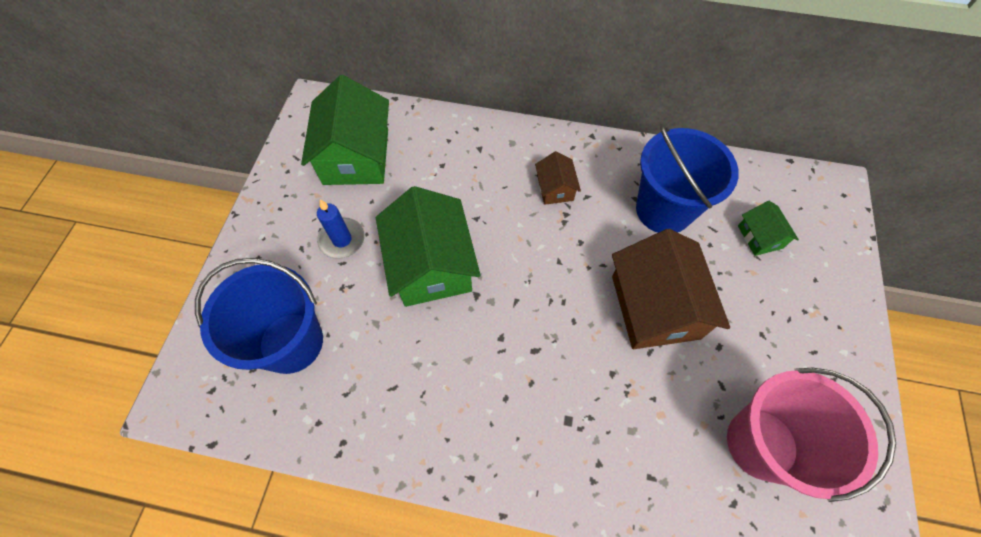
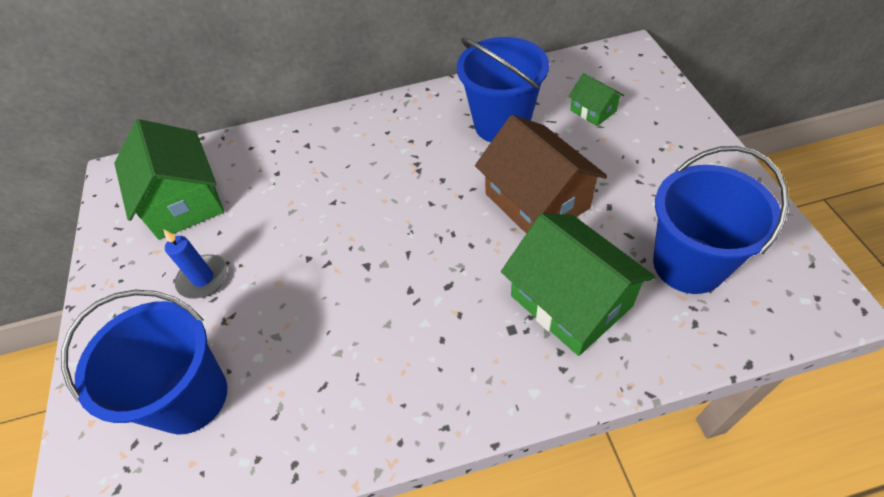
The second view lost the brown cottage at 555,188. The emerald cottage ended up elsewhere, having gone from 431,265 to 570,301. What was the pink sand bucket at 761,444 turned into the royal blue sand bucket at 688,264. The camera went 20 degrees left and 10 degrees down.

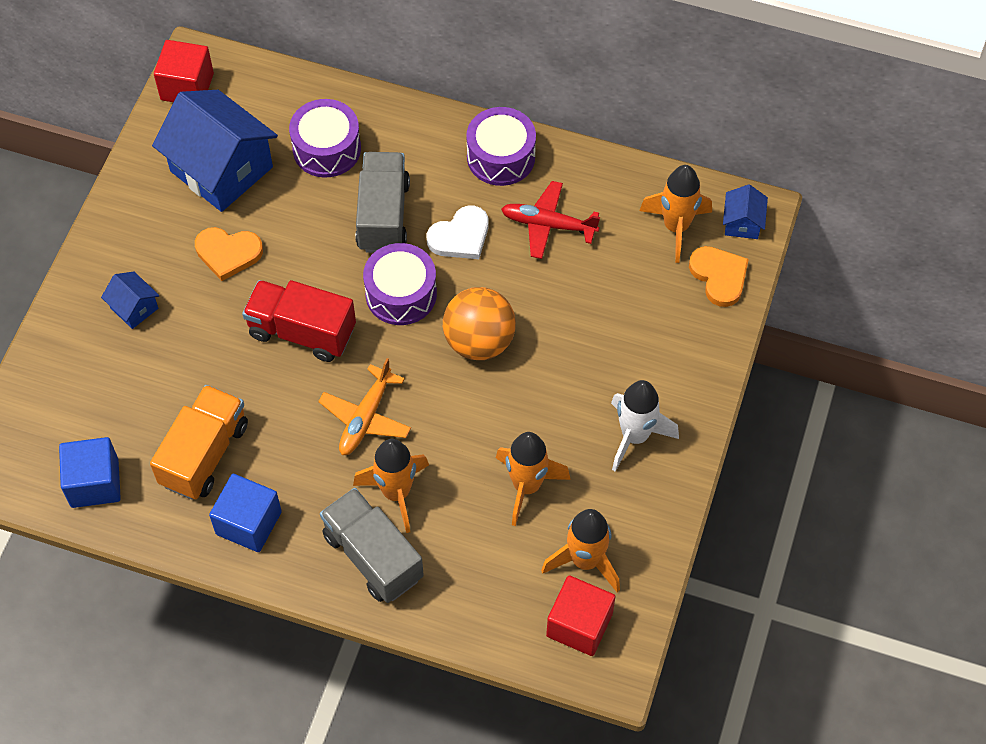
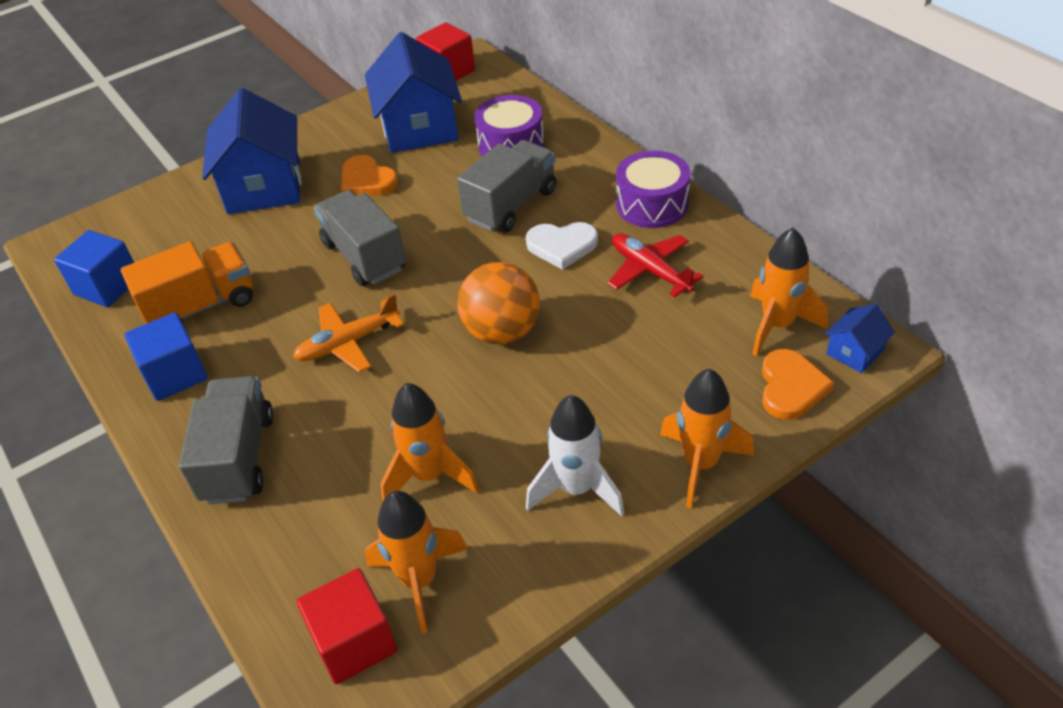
The second view lost the royal purple drum at 401,294. The bright orange spaceship ended up elsewhere, having gone from 396,493 to 701,464. What was the red toy truck at 302,332 turned into the grey toy truck at 364,256. The size of the royal blue cottage at 134,308 changed by a factor of 2.22. The camera went 40 degrees right and 15 degrees down.

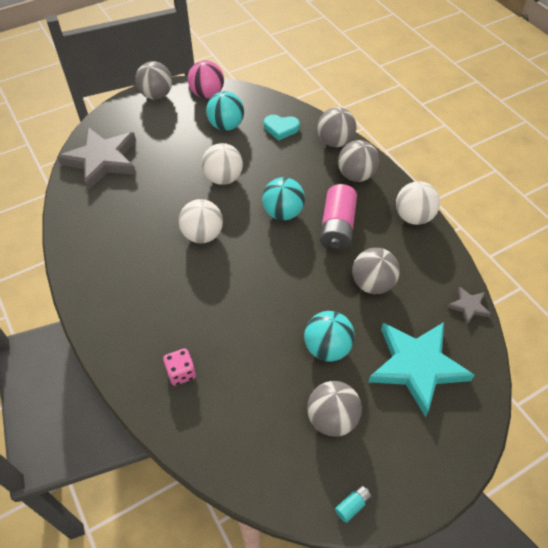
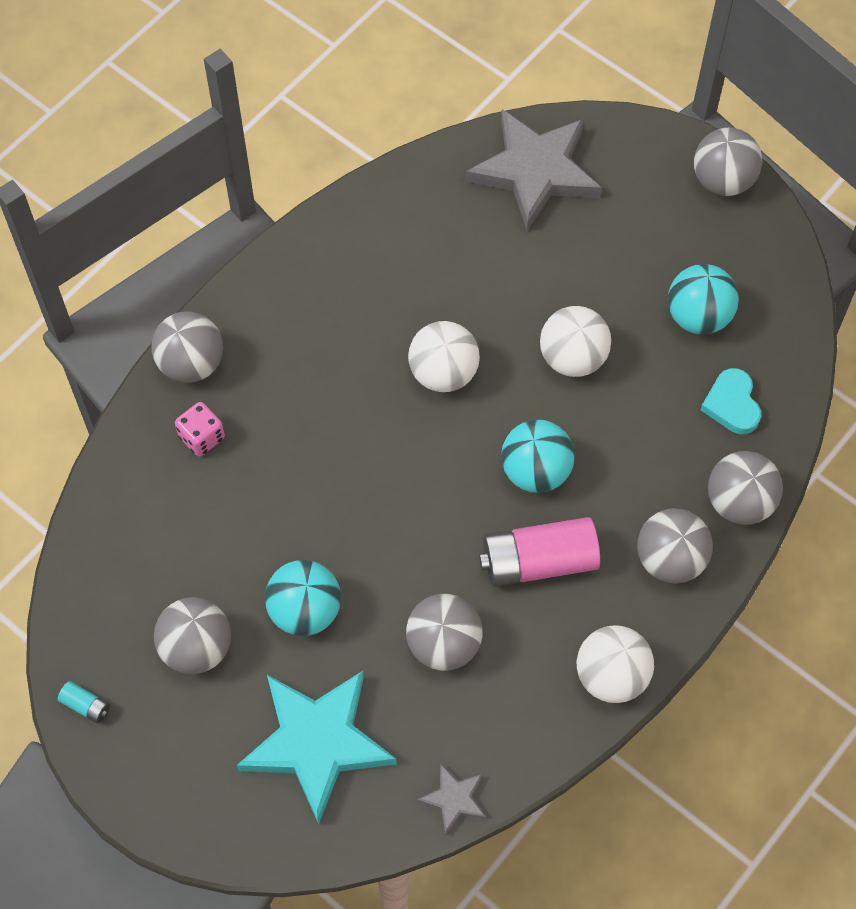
The second view lost the pink ball at 207,94. The second view gained the grey ball at 191,363. The camera went 70 degrees right and 10 degrees up.

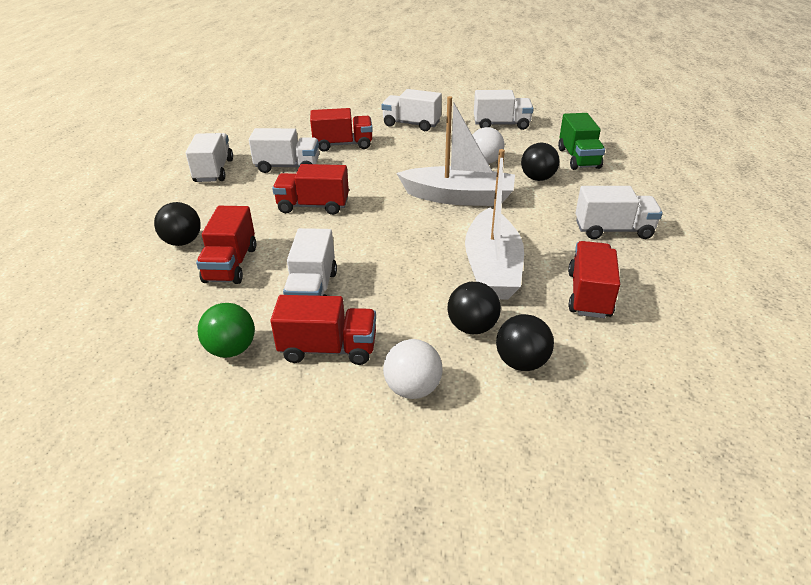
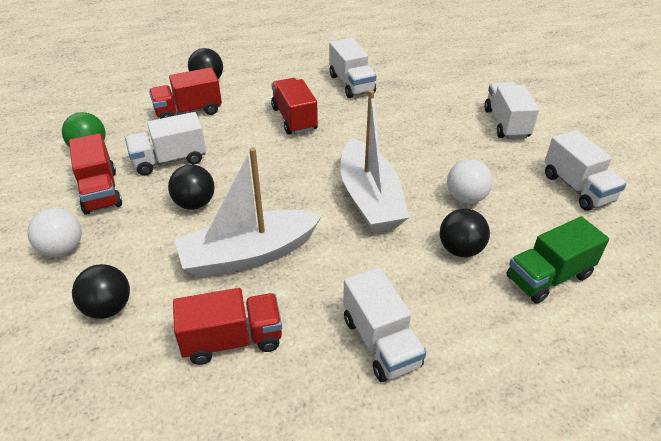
The second view lost the pure white toy truck at 214,171. The second view lost the red toy truck at 343,145. The jet-black ball ended up elsewhere, having gone from 472,327 to 195,203. The camera went 65 degrees right and 5 degrees up.

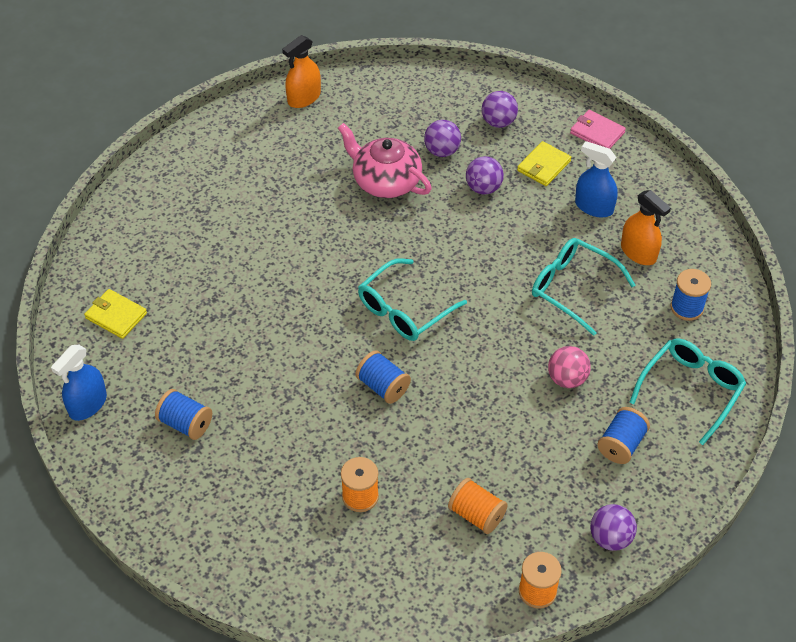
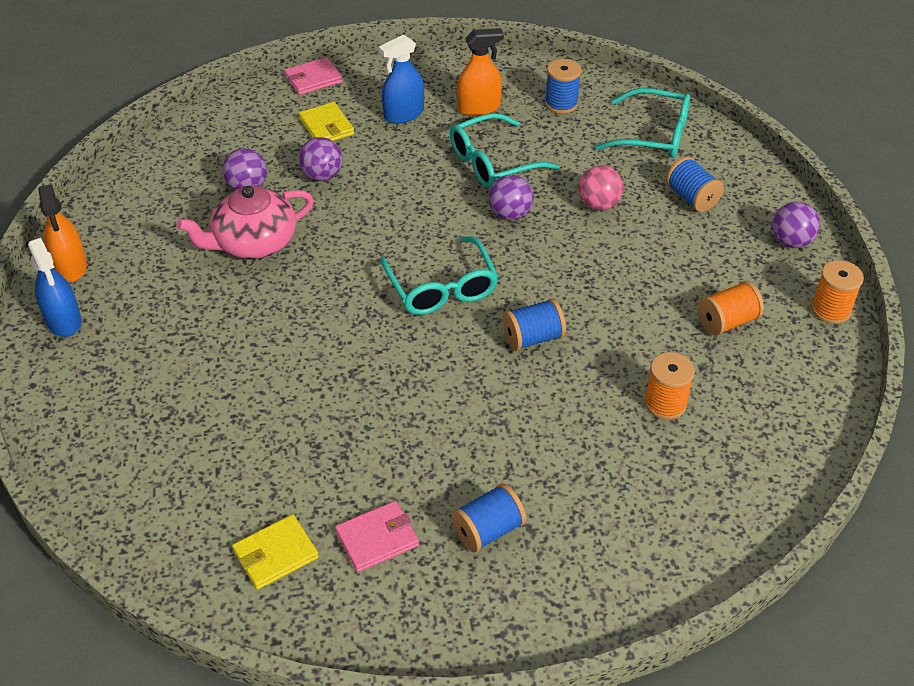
The second view gained the pink wallet at 377,538. The royal blue spray bottle ended up elsewhere, having gone from 88,404 to 63,321. The royal purple ball ended up elsewhere, having gone from 498,122 to 510,214. The aqua glasses at 691,390 ended up facing another way, 135 degrees clockwise from before. The camera went 65 degrees left and 5 degrees down.

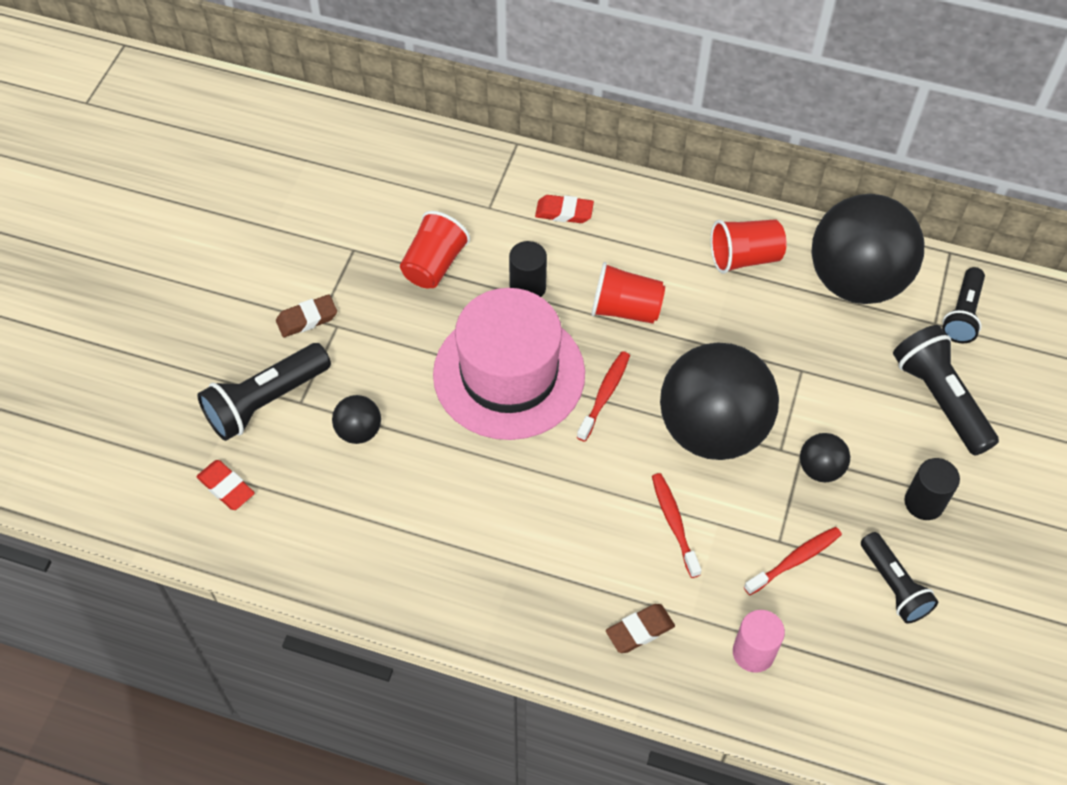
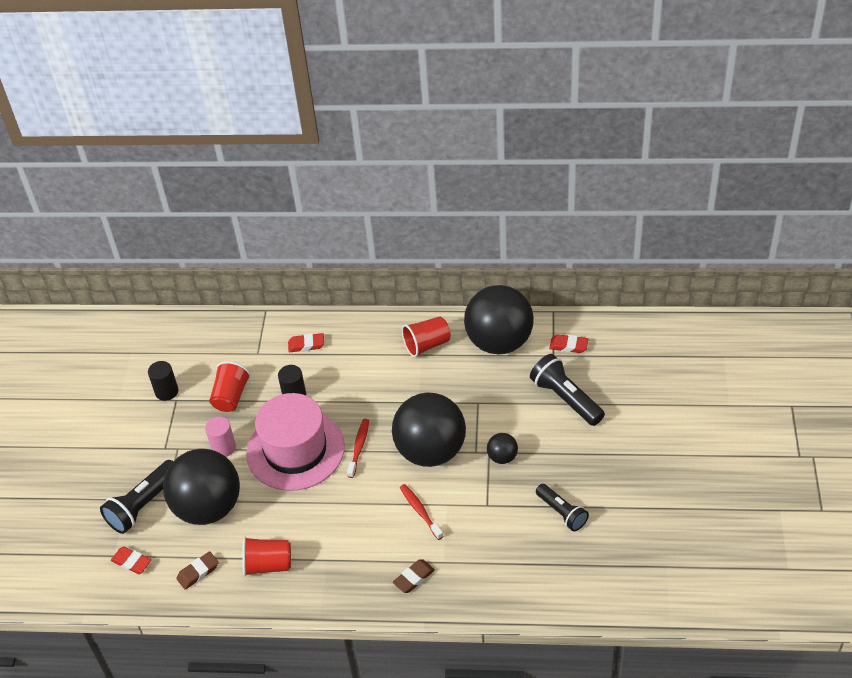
The second view lost the red toothbrush at 795,560. The brown gum eraser ended up elsewhere, having gone from 307,319 to 198,572. The red cup ended up elsewhere, having gone from 625,309 to 268,565. The pink cylinder ended up elsewhere, having gone from 753,652 to 223,447. The jet-black cylinder ended up elsewhere, having gone from 924,502 to 166,391. Where the jet-black flashlight stood at 962,314, the red gum eraser came to stand at 568,346. The size of the jet-black ball at 359,431 changed by a factor of 2.37. The camera went 10 degrees left and 10 degrees down.

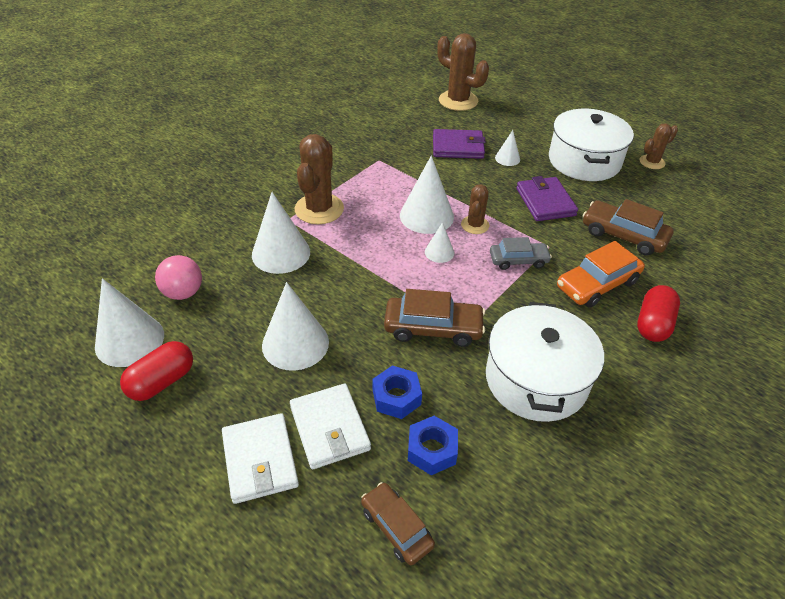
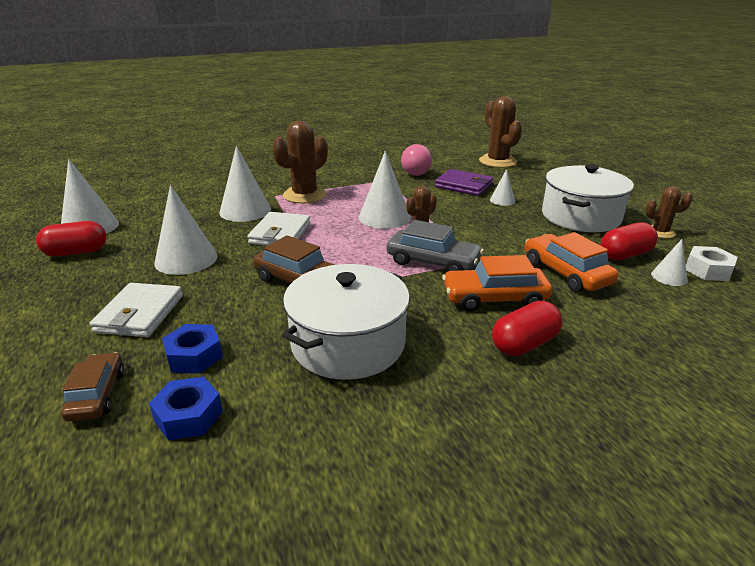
The second view lost the royal purple wallet at 545,202. The second view gained the red capsule at 625,255. The second view gained the pure white nut at 707,270. The pink ball ended up elsewhere, having gone from 183,293 to 415,174. The pure white wallet ended up elsewhere, having gone from 260,460 to 280,233. The royal blue nut ended up elsewhere, having gone from 396,397 to 188,416. The pure white cone shape ended up elsewhere, having gone from 439,252 to 669,277. What was the brown automobile at 623,235 turned into the bright orange automobile at 566,273. The size of the grey automobile at 518,260 changed by a factor of 1.50. The camera went 30 degrees right and 15 degrees down.

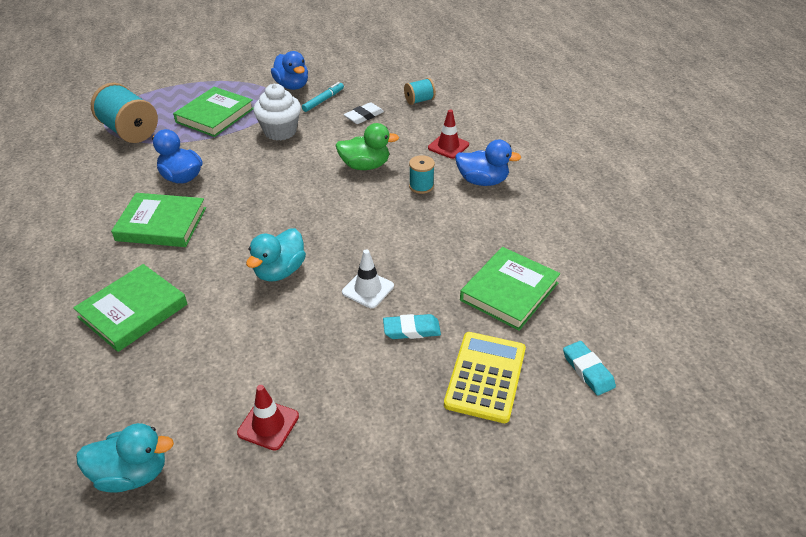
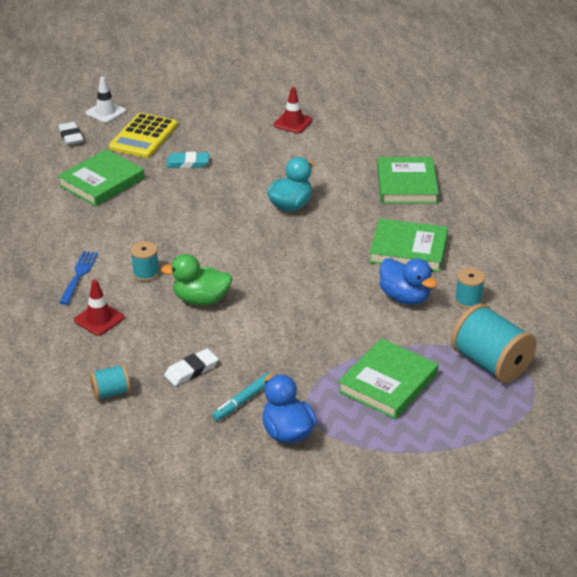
The second view lost the aqua toy duck at 132,474. The second view lost the pure white cupcake at 280,131. The second view gained the aqua bobbin at 468,300. The pure white road cone ended up elsewhere, having gone from 368,289 to 106,112. Where the royal blue toy duck stood at 482,181, the royal blue fork came to stand at 79,275. What was the aqua gum eraser at 588,370 turned into the pure white gum eraser at 71,136. The emerald book at 133,311 ended up facing another way, 45 degrees counterclockwise from before. The camera went 175 degrees left and 5 degrees down.

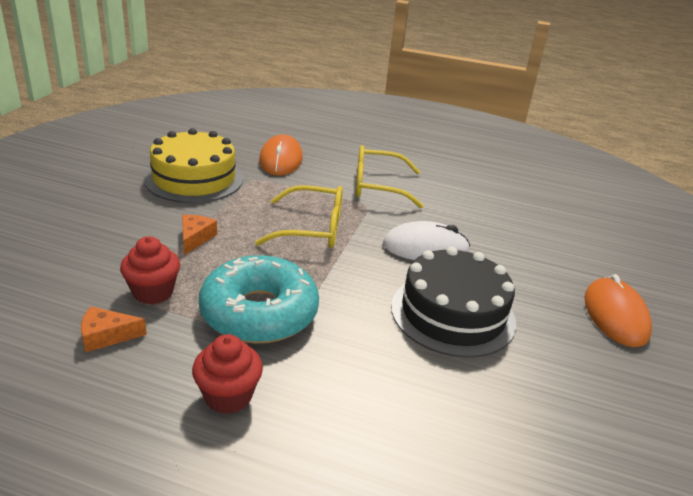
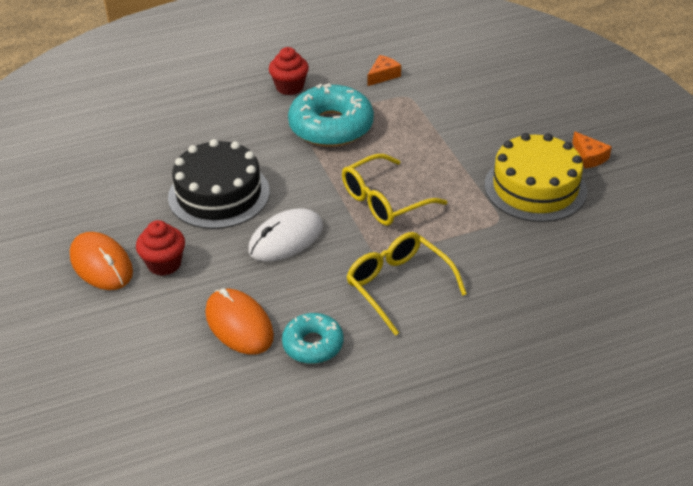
The second view gained the aqua glazed donut at 313,344. The red cupcake ended up elsewhere, having gone from 153,292 to 164,264. The bright orange cheese ended up elsewhere, having gone from 195,238 to 589,157. The bright orange mouse ended up elsewhere, having gone from 281,159 to 239,324. The golden glasses at 377,186 ended up facing another way, 90 degrees counterclockwise from before. The camera went 145 degrees right and 10 degrees up.

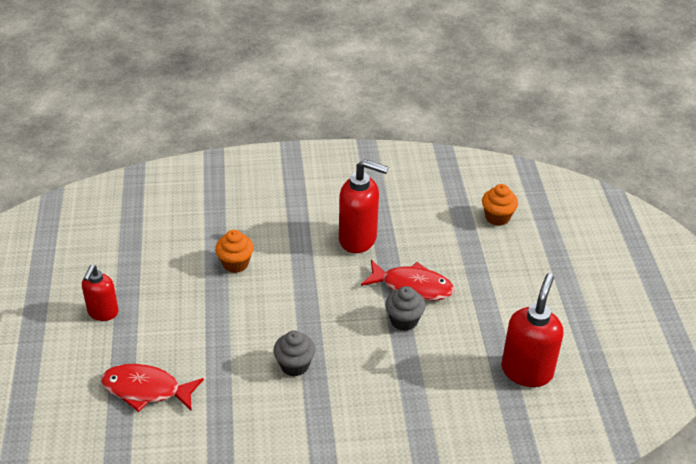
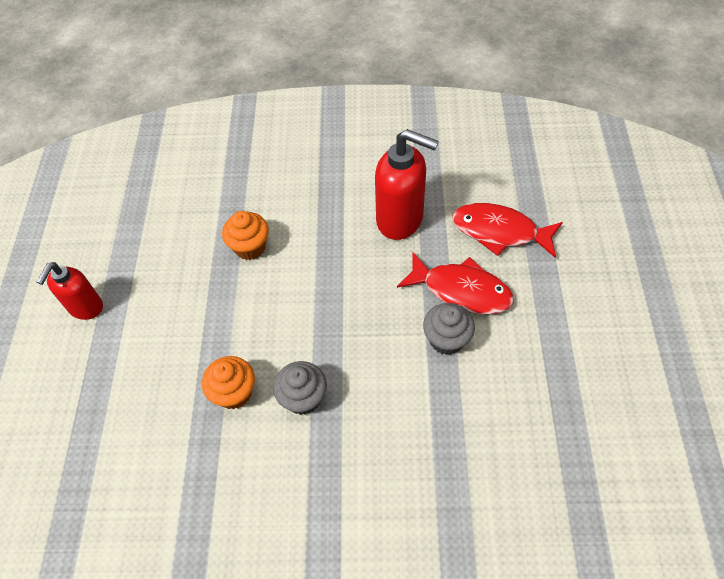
The second view lost the red soap dispenser at 527,371. The red fish ended up elsewhere, having gone from 146,390 to 499,231. The bright orange cupcake ended up elsewhere, having gone from 497,217 to 234,393. The camera went 10 degrees right and 15 degrees up.

